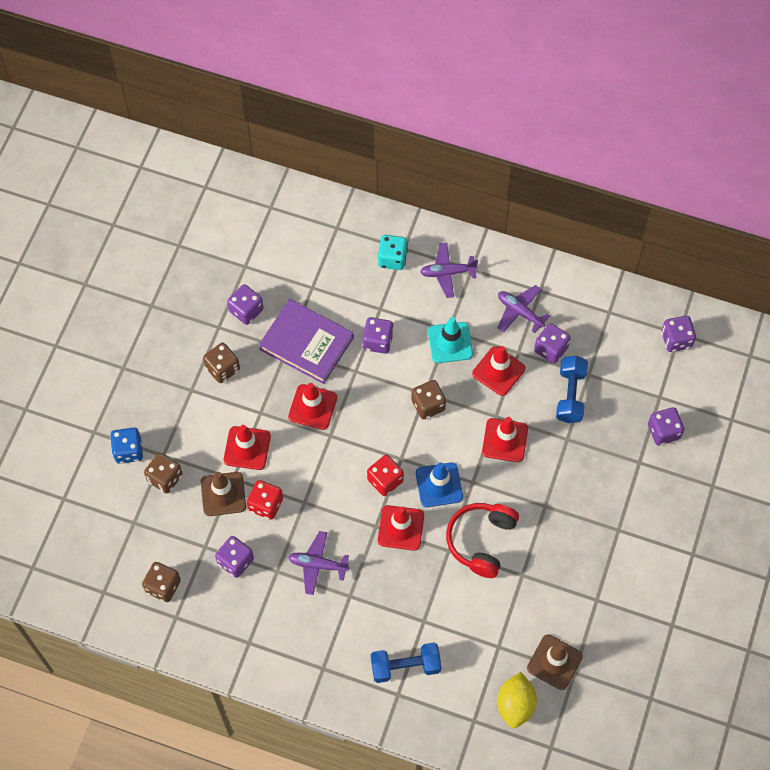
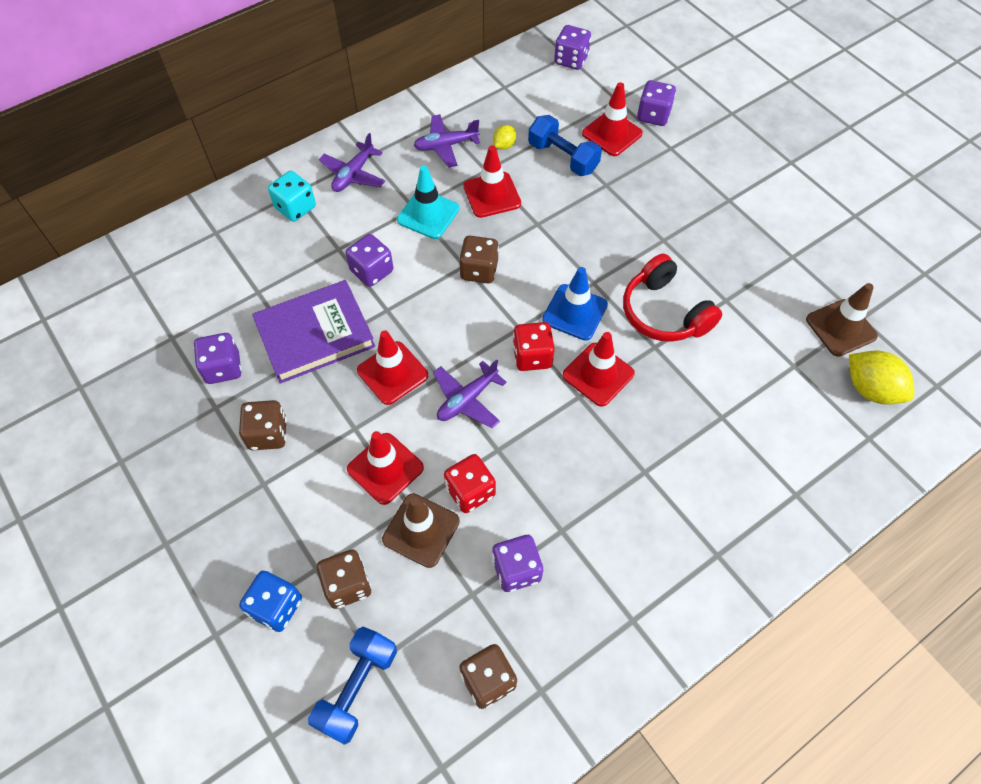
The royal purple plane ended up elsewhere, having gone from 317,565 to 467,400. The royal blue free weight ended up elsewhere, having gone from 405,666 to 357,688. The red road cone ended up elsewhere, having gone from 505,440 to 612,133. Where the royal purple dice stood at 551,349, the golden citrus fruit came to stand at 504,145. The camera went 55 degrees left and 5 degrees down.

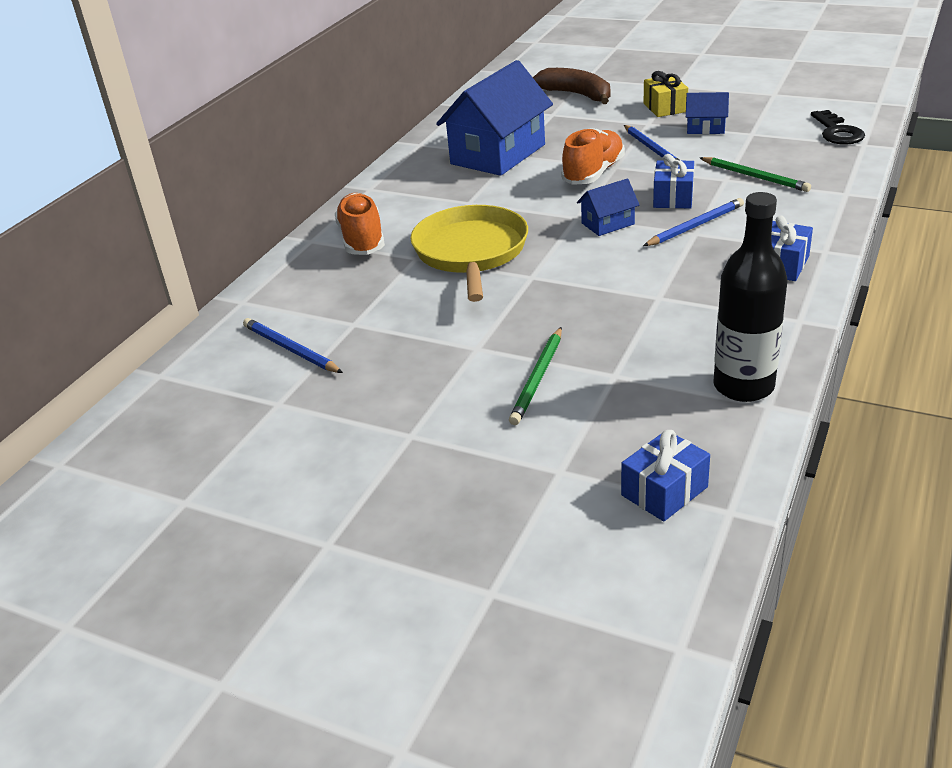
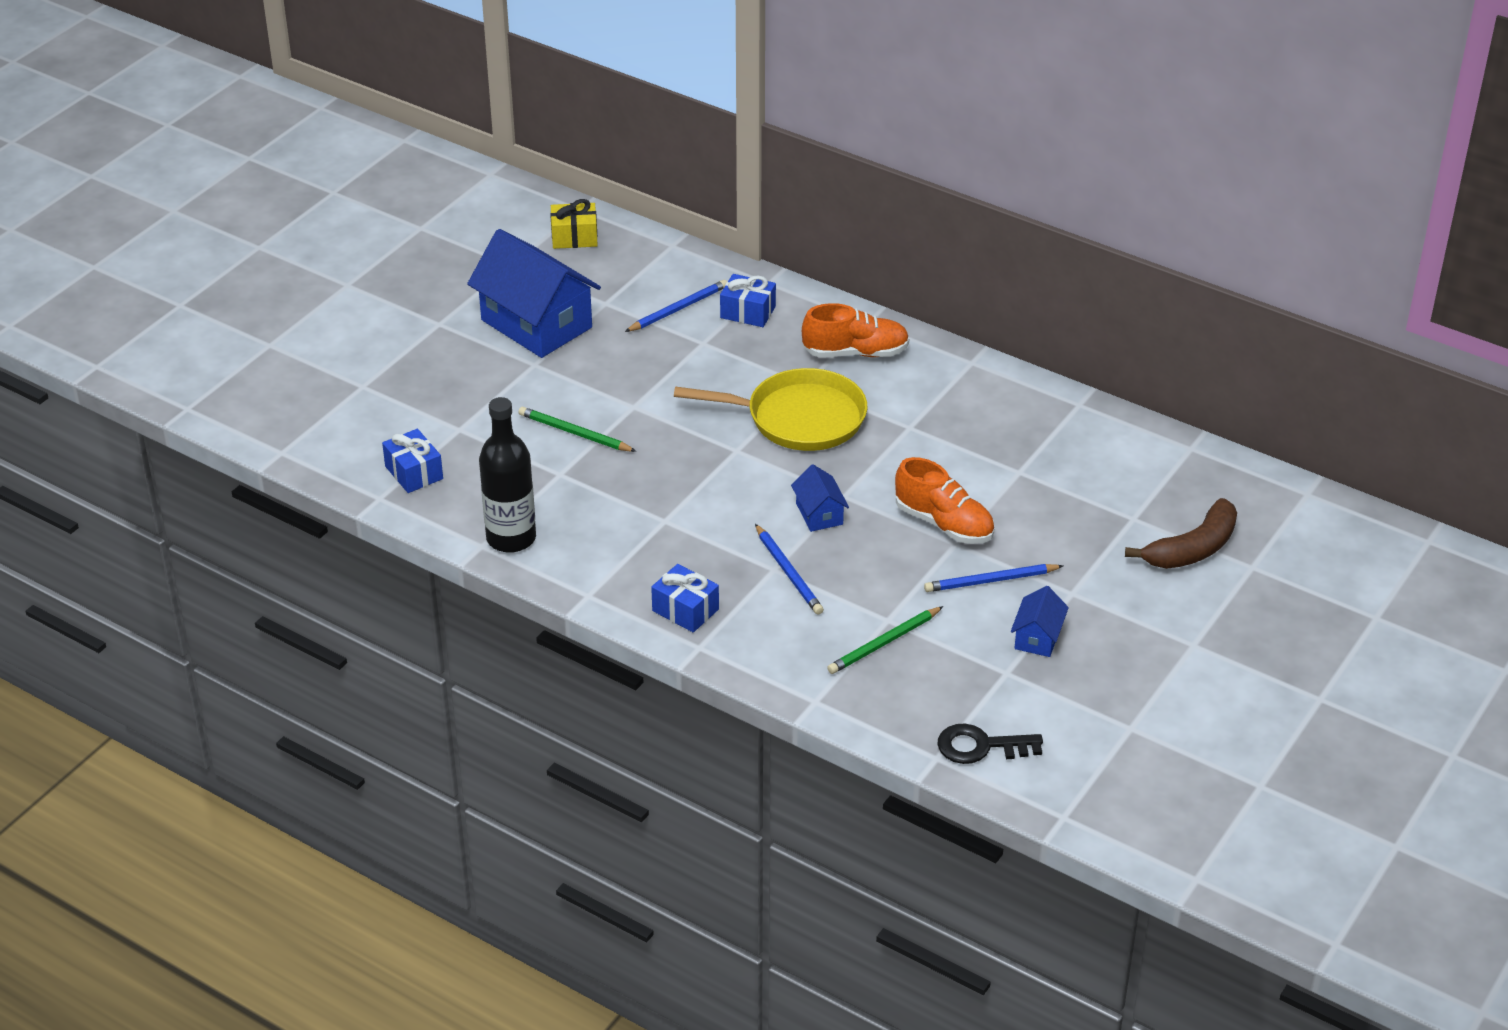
The royal blue cottage ended up elsewhere, having gone from 498,154 to 536,324. The golden gift ended up elsewhere, having gone from 665,107 to 574,237. The royal blue gift ended up elsewhere, having gone from 673,197 to 748,312. The camera went 95 degrees right and 5 degrees up.

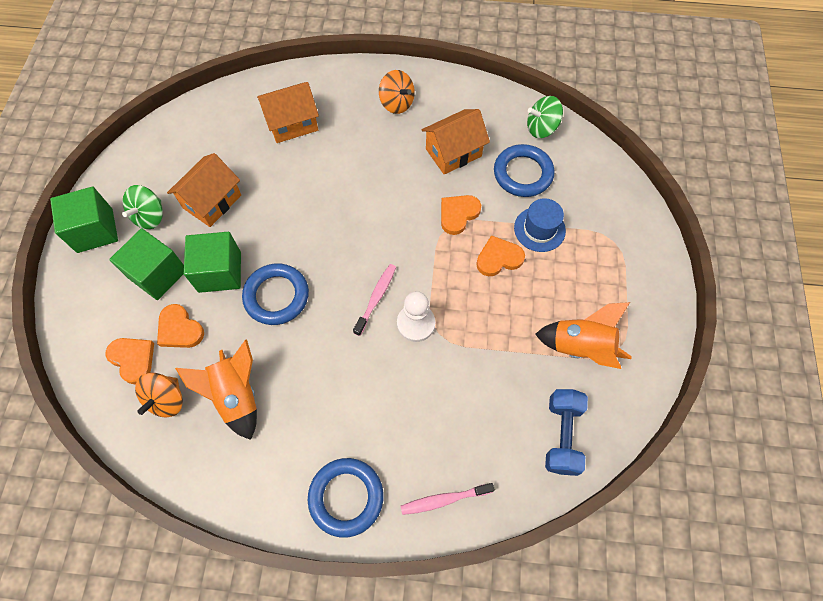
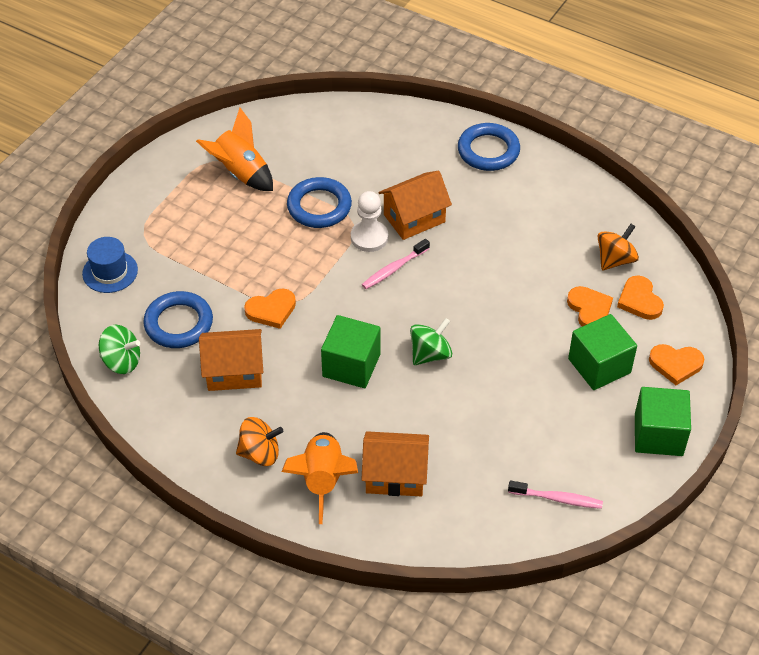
The second view lost the royal blue free weight at 561,435. The emerald whirligig ended up elsewhere, having gone from 150,216 to 430,354. The bright orange cottage ended up elsewhere, having gone from 212,201 to 414,218. The bright orange spaceship ended up elsewhere, having gone from 236,395 to 323,480. The emerald solid cube ended up elsewhere, having gone from 219,272 to 351,365. The royal blue hoop ended up elsewhere, having gone from 276,296 to 319,206. The pink toothbrush ended up elsewhere, having gone from 444,499 to 557,499. The bright orange heart shape ended up elsewhere, having gone from 498,258 to 675,364. The royal blue tall hat ended up elsewhere, having gone from 539,229 to 110,272. The bright orange whirligig at 397,103 ended up facing another way, 105 degrees clockwise from before. The camera went 155 degrees left and 15 degrees down.

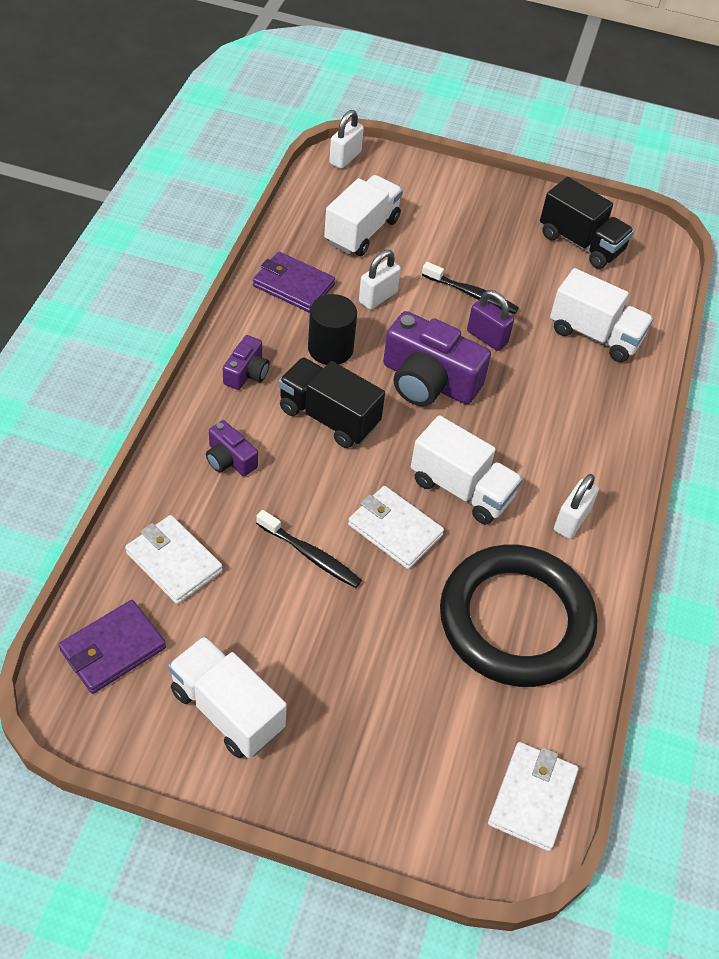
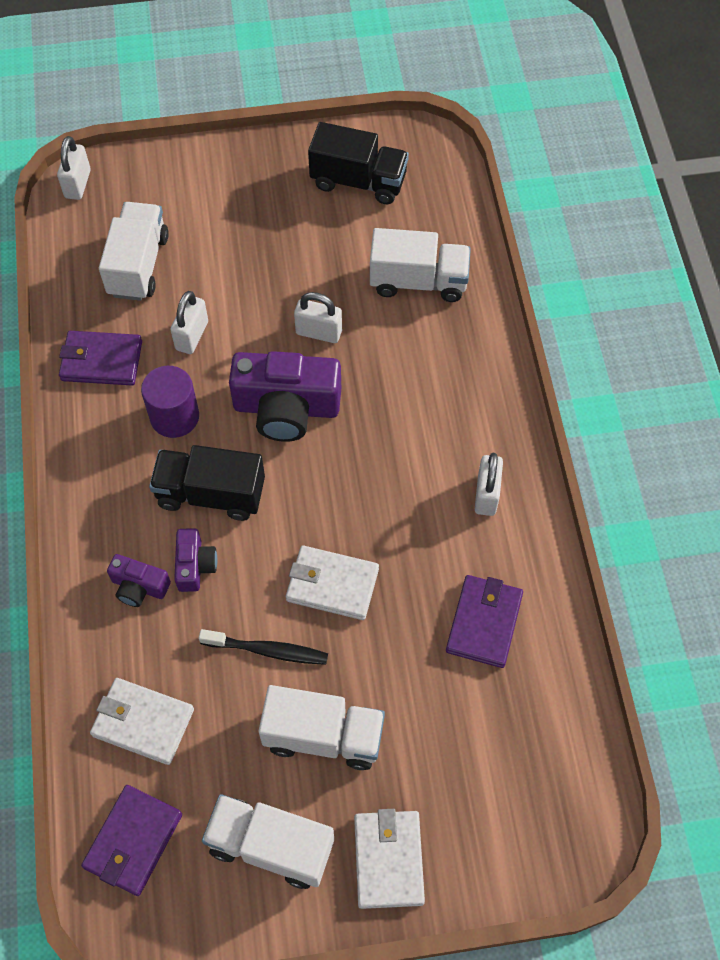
The second view lost the jet-black toothbrush at 472,294. The royal purple compact camera ended up elsewhere, having gone from 246,373 to 195,565. The pure white toy truck ended up elsewhere, having gone from 461,489 to 323,736. The pure white wallet ended up elsewhere, having gone from 532,797 to 388,859. Where the jet-black hoop stood at 516,620, the royal purple wallet came to stand at 484,622. What was the jet-black cylinder at 330,349 turned into the royal purple cylinder at 174,417. What was the royal purple lock at 487,337 turned into the pure white lock at 319,332. The camera went 20 degrees left and 10 degrees up.

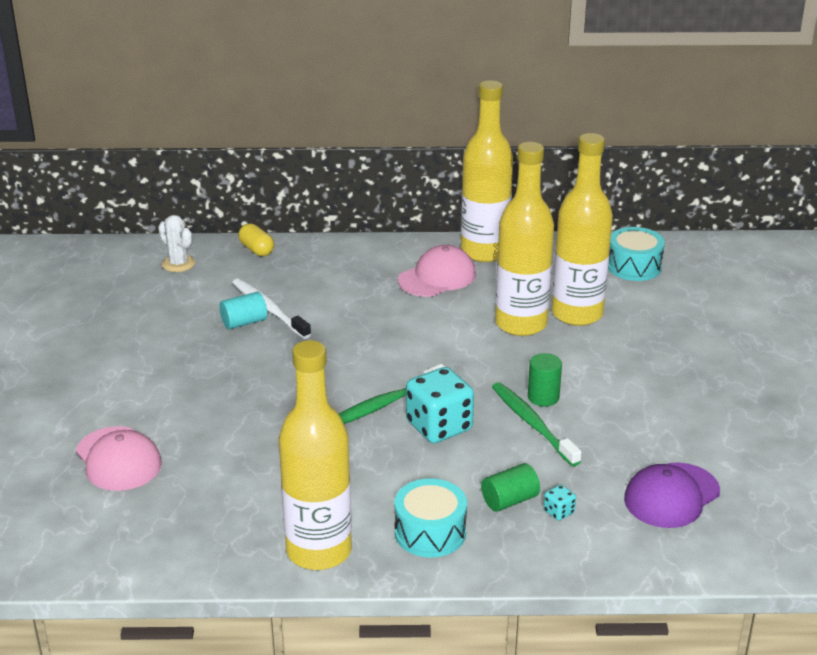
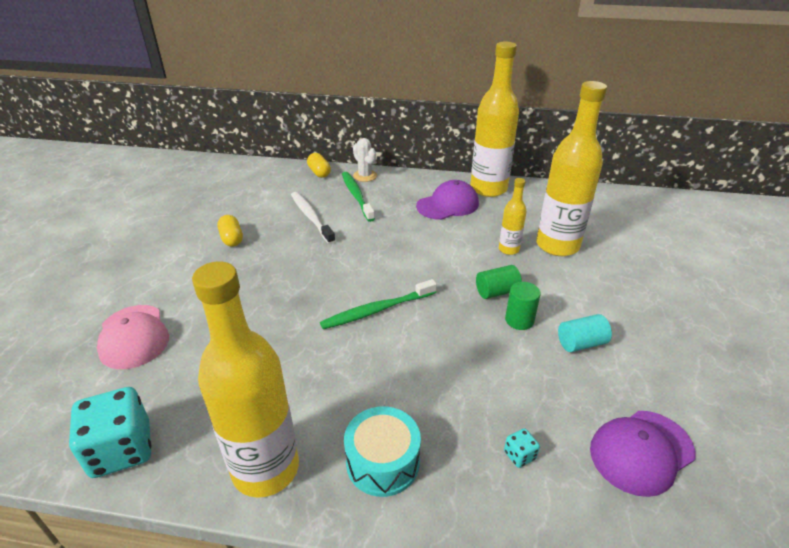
The second view lost the aqua drum at 634,266. The second view gained the golden capsule at 232,239. The pure white prickly plant ended up elsewhere, having gone from 178,264 to 365,176. The aqua cylinder ended up elsewhere, having gone from 244,322 to 581,343. The aqua dice ended up elsewhere, having gone from 439,426 to 121,449. The emerald cylinder ended up elsewhere, having gone from 509,500 to 497,292. The emerald toothbrush ended up elsewhere, having gone from 532,423 to 356,196. What was the pink baseball cap at 437,277 turned into the royal purple baseball cap at 448,205. The size of the golden bottle at 521,324 changed by a factor of 0.48. The camera went 10 degrees right and 5 degrees up.

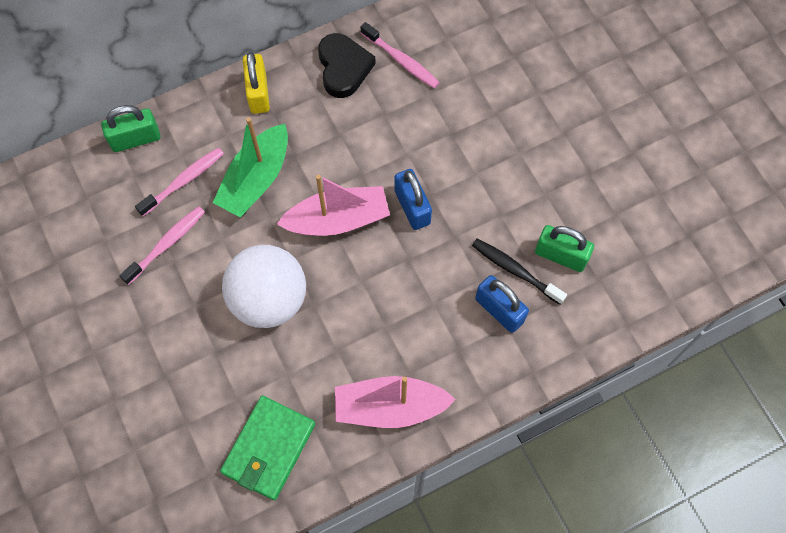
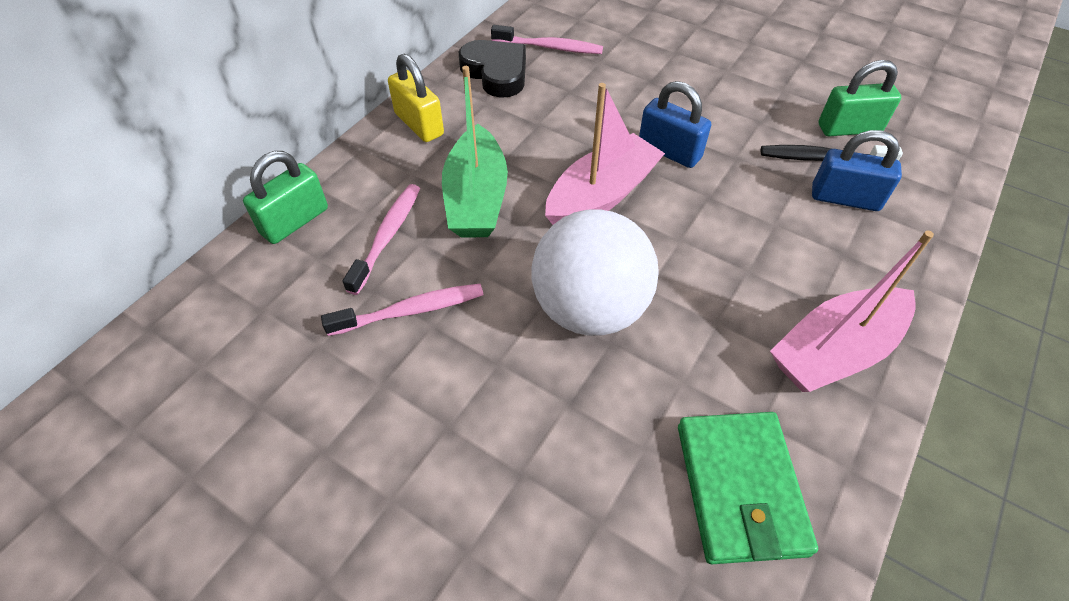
The pink toothbrush at 167,244 ended up facing another way, 60 degrees clockwise from before. The camera went 30 degrees left and 15 degrees down.

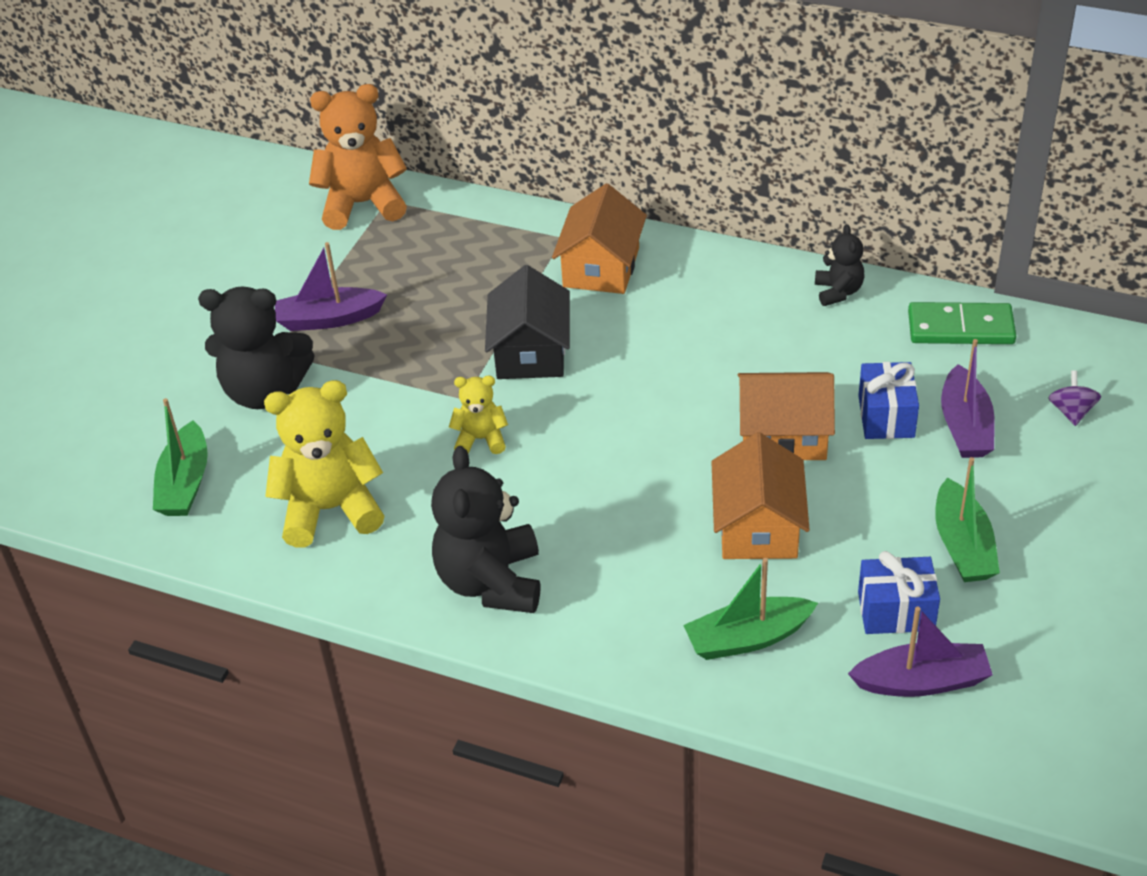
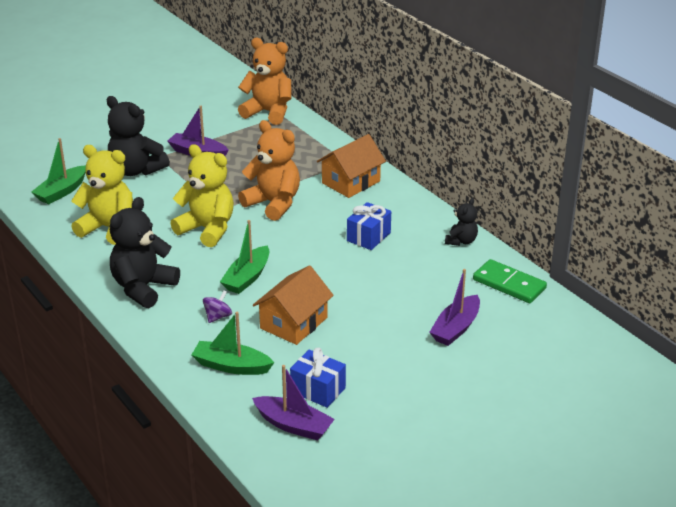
The second view lost the bright orange cottage at 783,435. The royal blue gift ended up elsewhere, having gone from 886,416 to 368,237. The emerald toy boat ended up elsewhere, having gone from 962,545 to 247,277. The royal purple whirligig ended up elsewhere, having gone from 1071,412 to 218,316. Where the jet-black cottage stood at 530,352, the bright orange stuffed bear came to stand at 273,204. The size of the golden stuffed bear at 481,439 changed by a factor of 1.90. The camera went 30 degrees right and 10 degrees down.

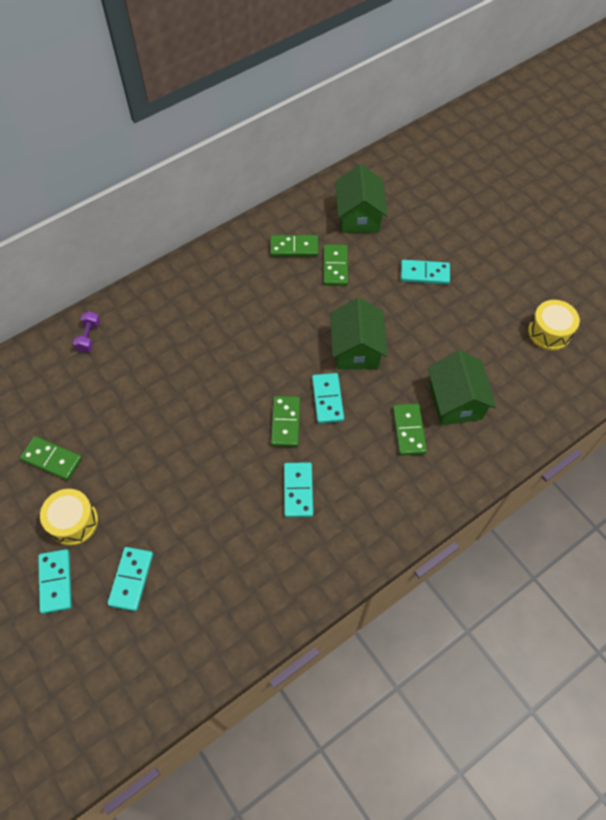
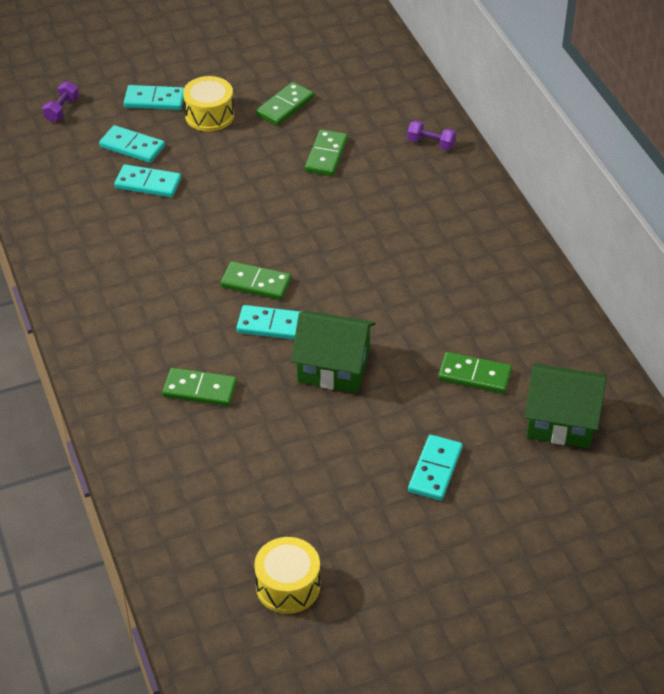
The second view lost the emerald cottage at 455,401. The second view gained the royal purple free weight at 62,109. The emerald domino piece ended up elsewhere, having gone from 294,247 to 326,155. The aqua domino piece ended up elsewhere, having gone from 298,491 to 148,184. The camera went 105 degrees right and 15 degrees down.

